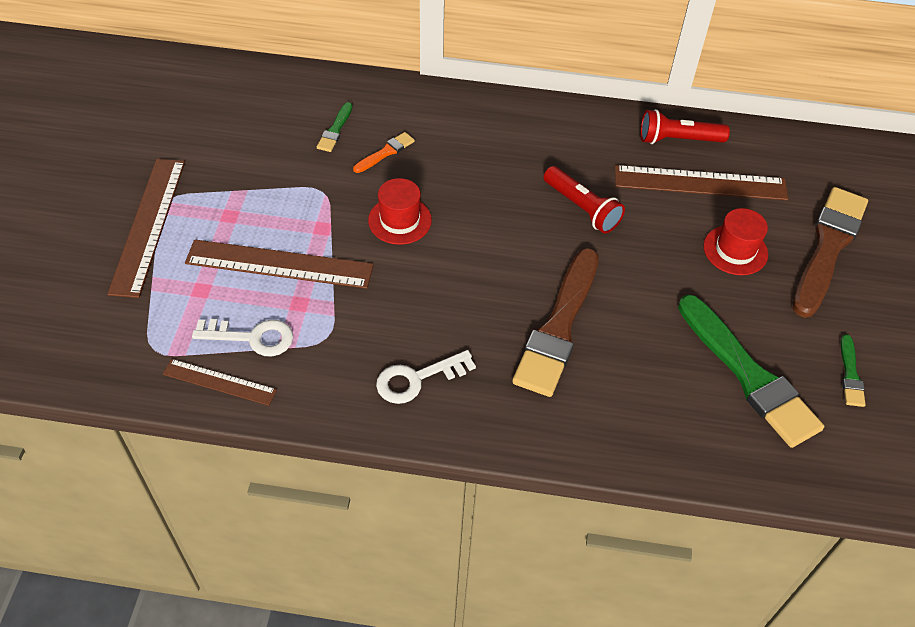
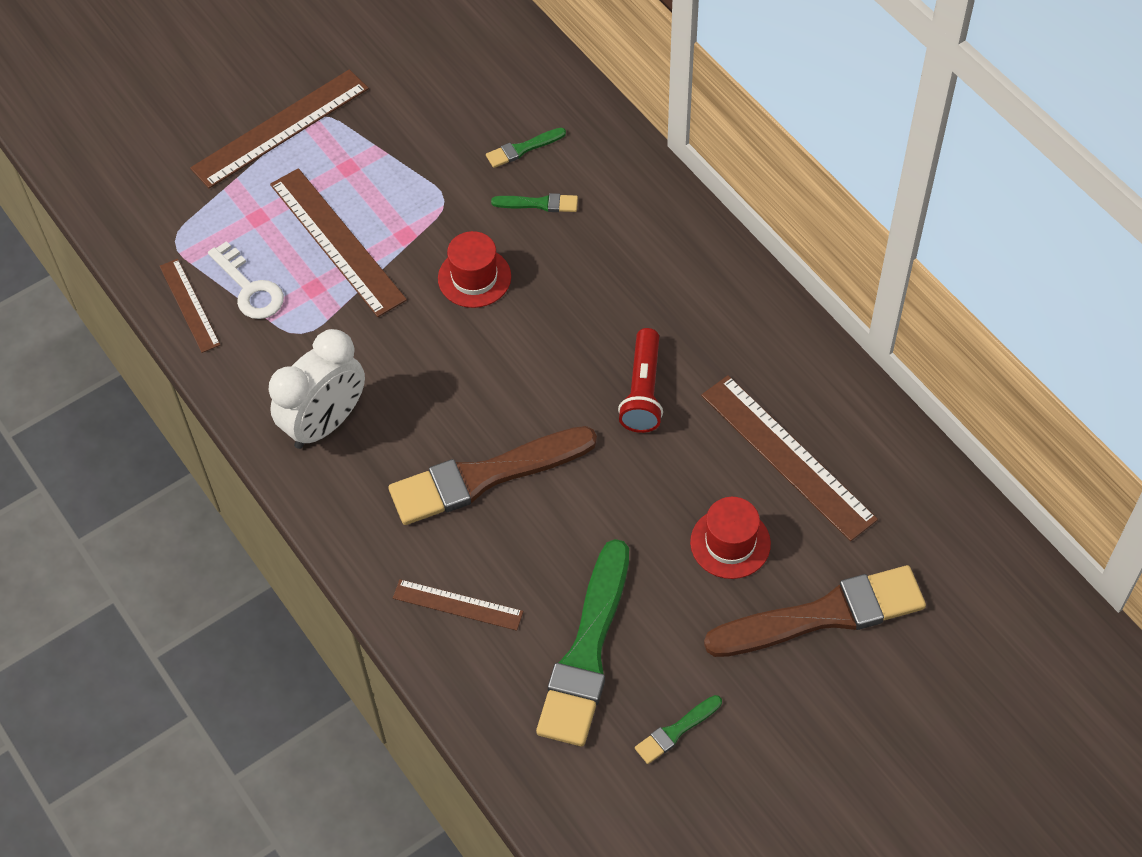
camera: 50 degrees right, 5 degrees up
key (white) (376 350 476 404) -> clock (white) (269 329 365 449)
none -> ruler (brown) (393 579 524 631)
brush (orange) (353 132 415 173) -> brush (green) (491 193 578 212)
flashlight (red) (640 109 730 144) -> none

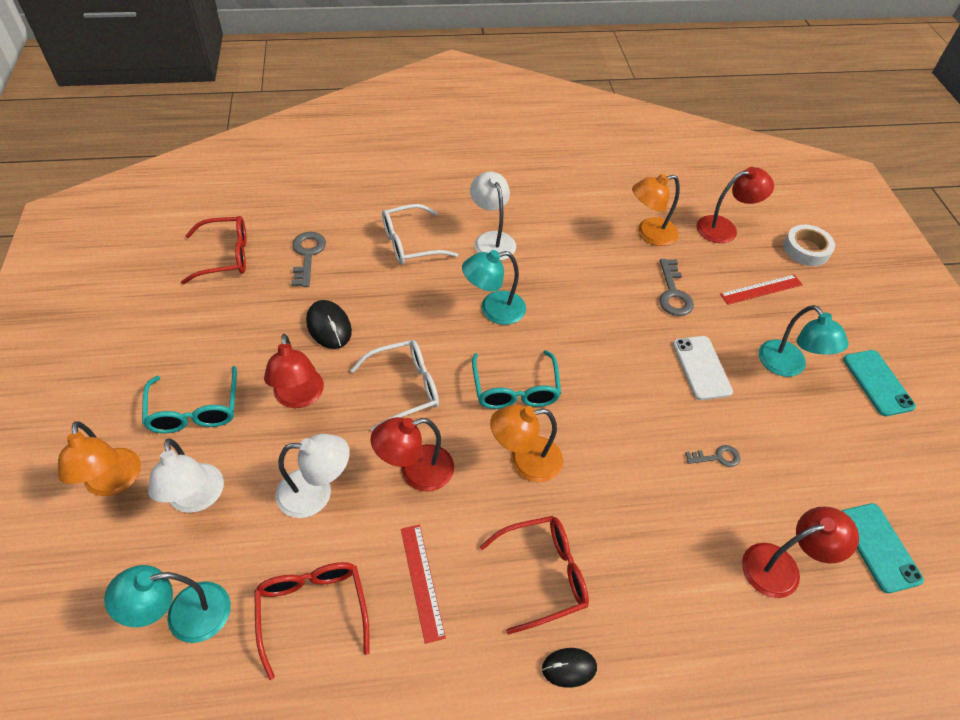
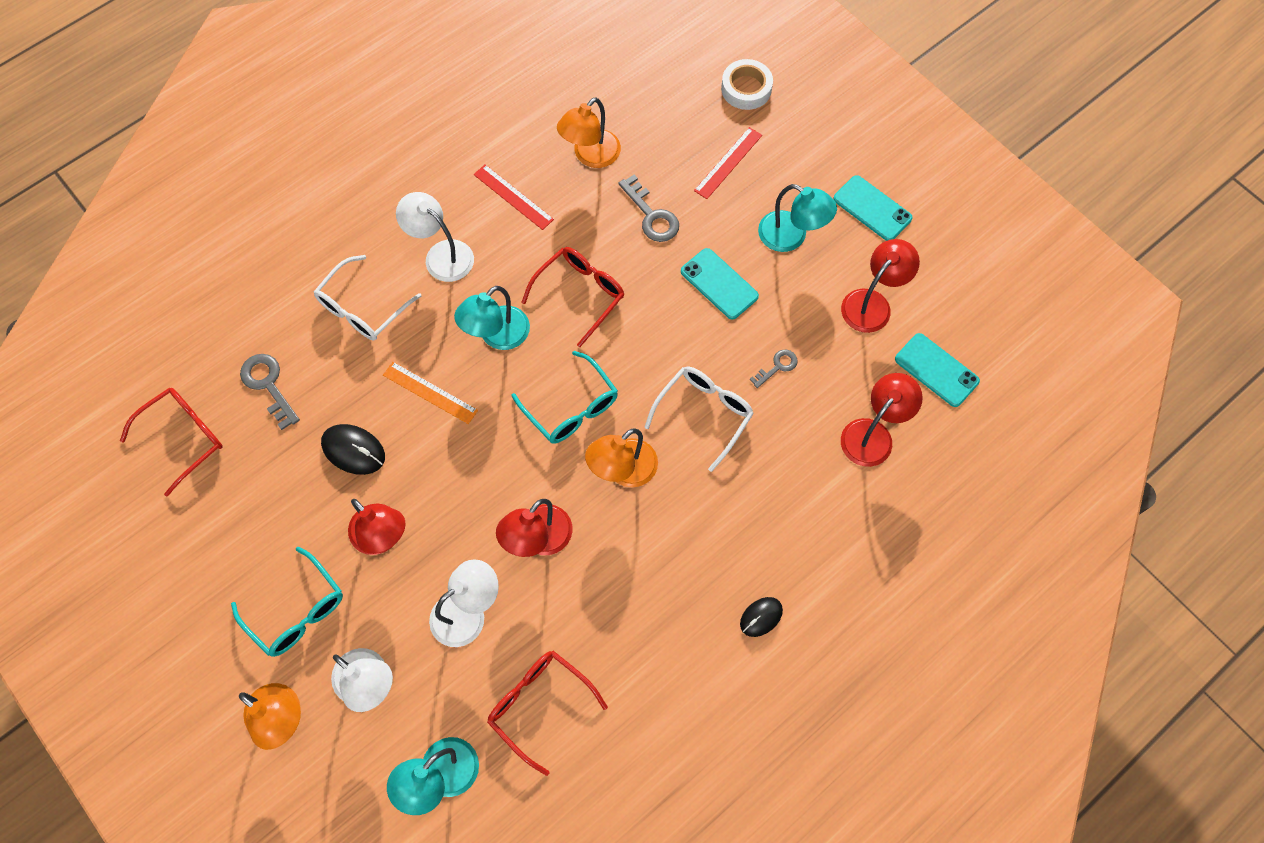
camera: 30 degrees left, 15 degrees up
none -> ruler (orange) (383 362 478 424)
ruler (red) (401 525 446 644) -> ruler (red) (474 165 554 230), move
glasses (red) (480 516 589 635) -> glasses (red) (521 247 625 347), move
glasses (white) (350 340 439 431) -> glasses (white) (645 367 754 472), move
phone (white) (673 336 733 400) -> phone (turquoise) (681 248 759 319)
lamp (red) (696 167 774 243) -> lamp (red) (841 239 920 333), move

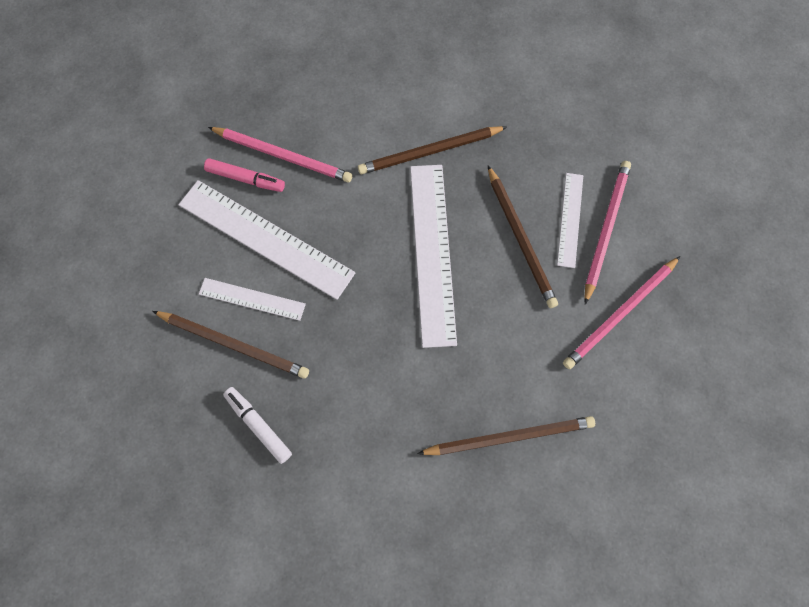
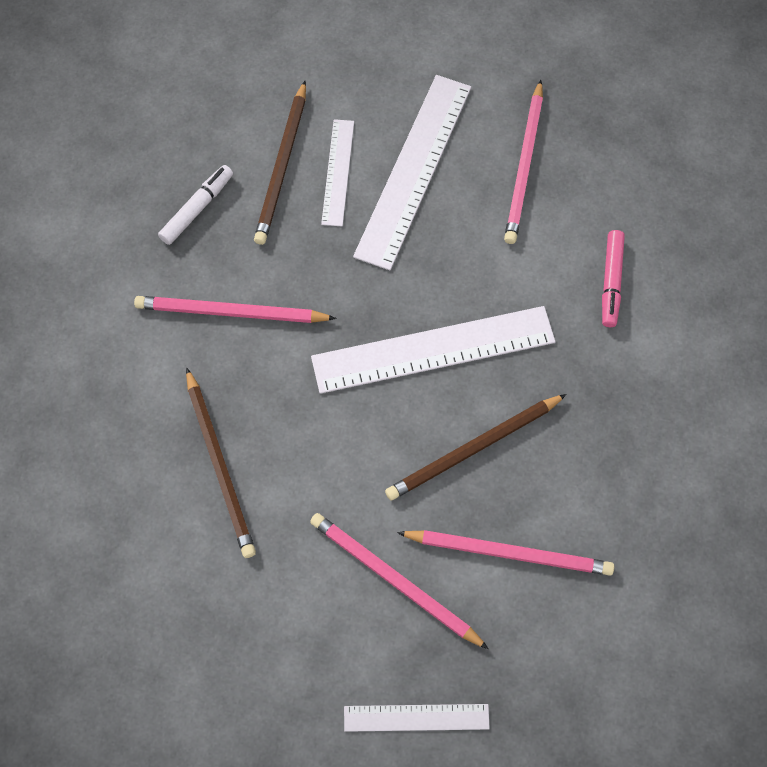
camera: 80 degrees right, 5 degrees down
none -> pencil (pink) (134 296 336 323)
ruler (white) (557 173 583 268) -> ruler (white) (344 704 490 732), move
marker (pink) (204 158 285 192) -> marker (pink) (602 230 625 327), move
pencil (brown) (358 126 507 174) -> none

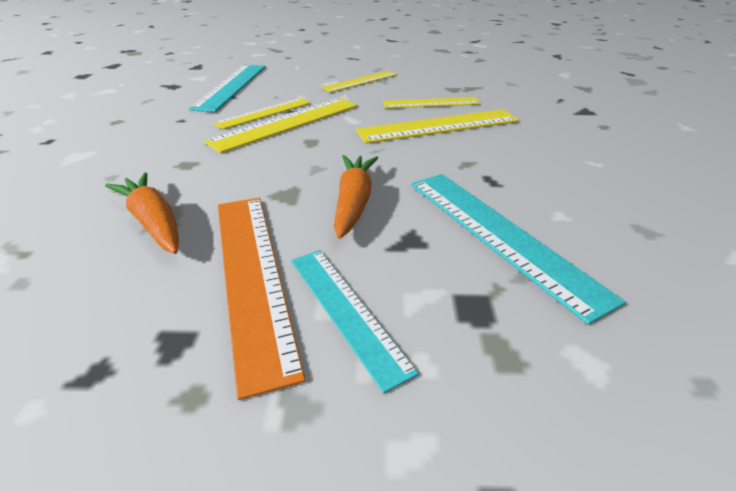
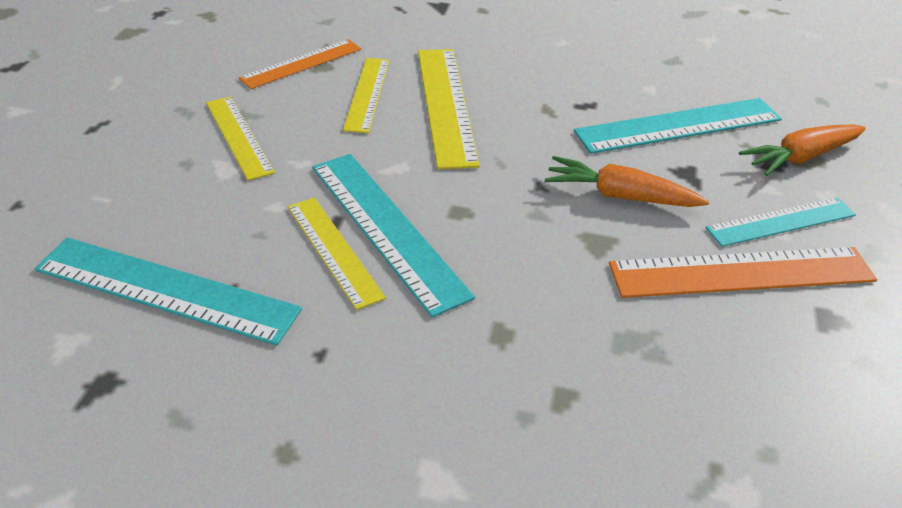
camera: 80 degrees left, 5 degrees up
none -> ruler (orange) (239 39 361 89)
ruler (yellow) (204 98 358 153) -> ruler (turquoise) (312 154 475 318)
carrot (orange) (105 172 179 254) -> carrot (orange) (739 124 866 176), move

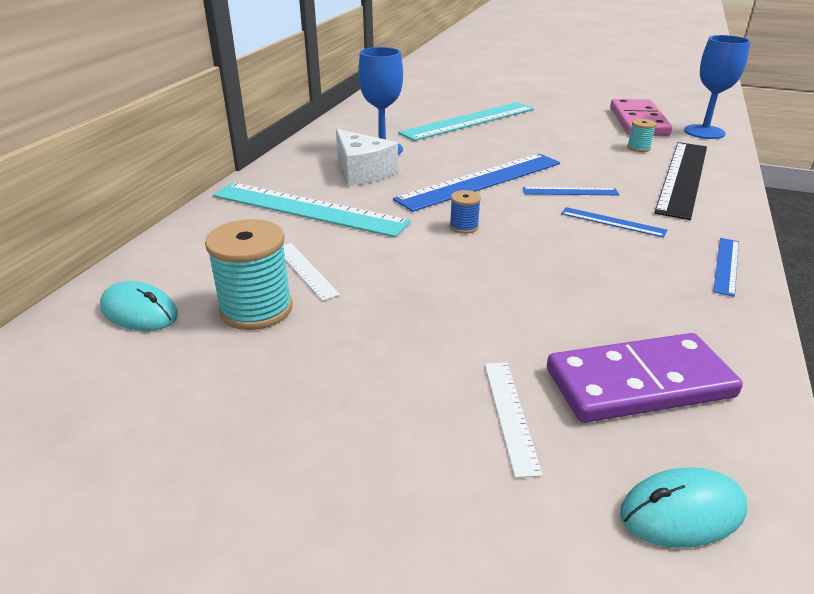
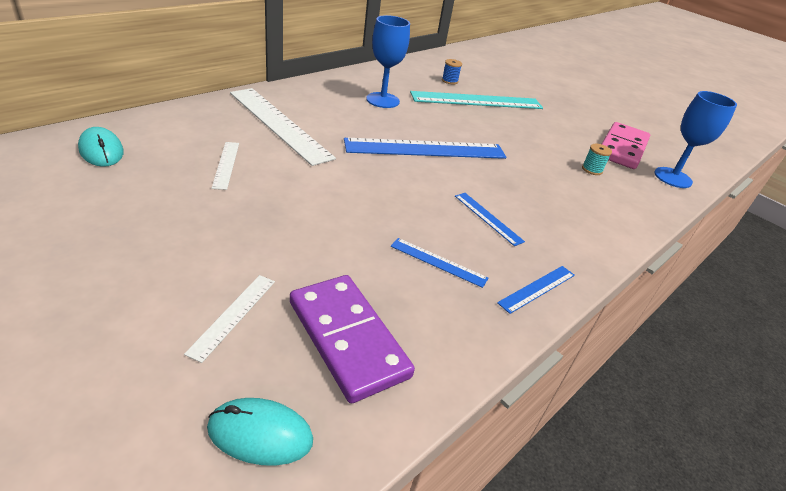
camera: 20 degrees right, 5 degrees up
ruler (turquoise) (213 183 411 237) -> ruler (white) (230 88 336 166)
domino (purple) (547 333 743 423) -> domino (purple) (290 275 415 403), 45 degrees clockwise
ruler (blue) (523 187 619 195) -> ruler (blue) (391 238 488 288), move
spool (blue) (450 190 481 234) -> spool (blue) (442 59 462 84), move
spool (turquoise) (205 219 293 330) -> none
cheese (white) (336 129 398 186) -> none
ruler (black) (654 142 707 220) -> none

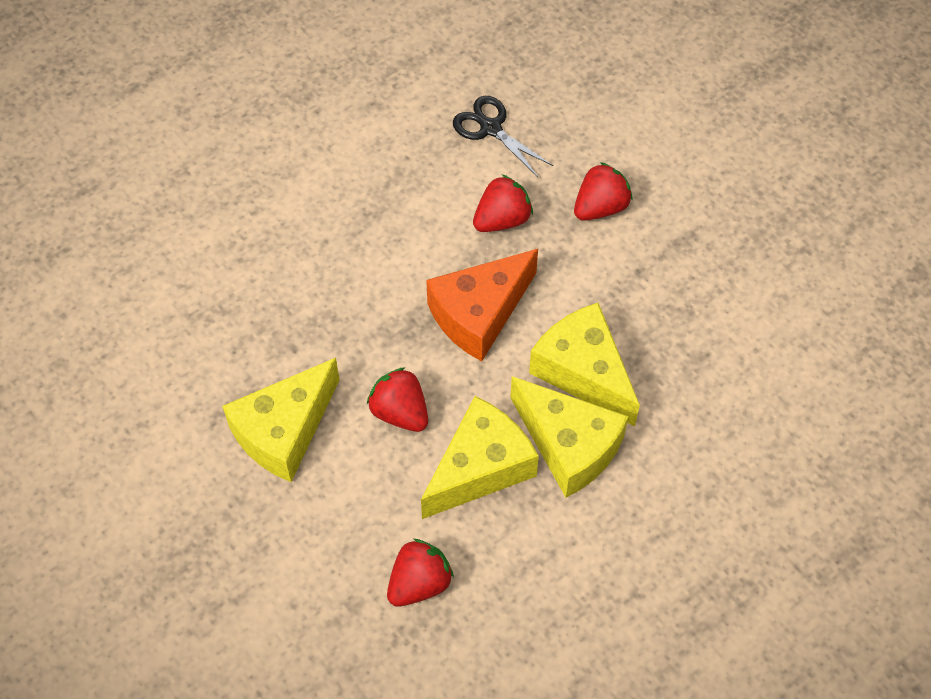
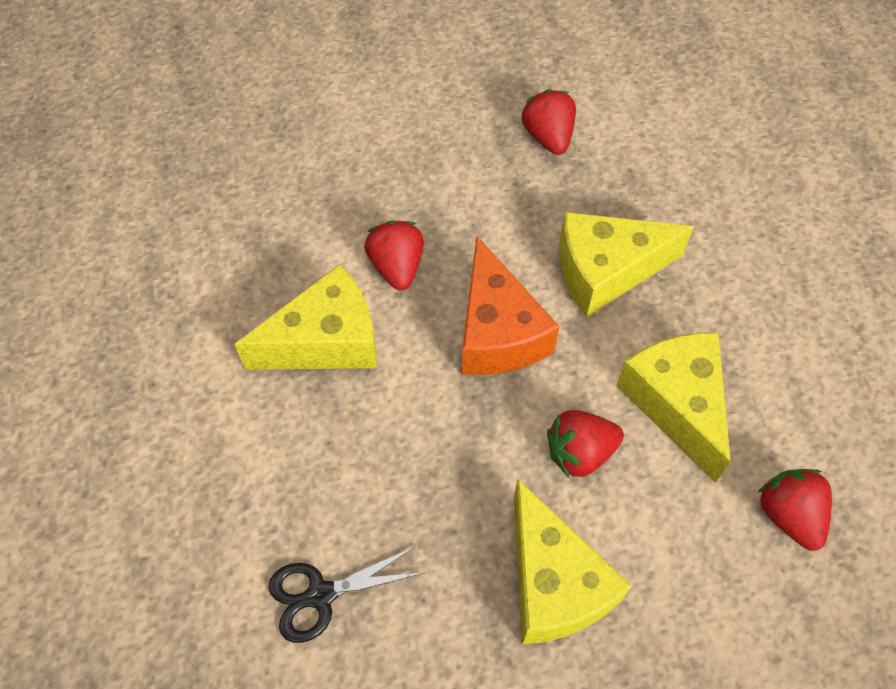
camera: 65 degrees left, 0 degrees up
cheese (yellow) (510 376 629 498) -> cheese (yellow) (234 264 377 370), move
scissors (black) (453 96 553 177) -> scissors (black) (269 546 424 643), move
strawberry (red) (574 162 633 221) -> strawberry (red) (522 89 576 155), move

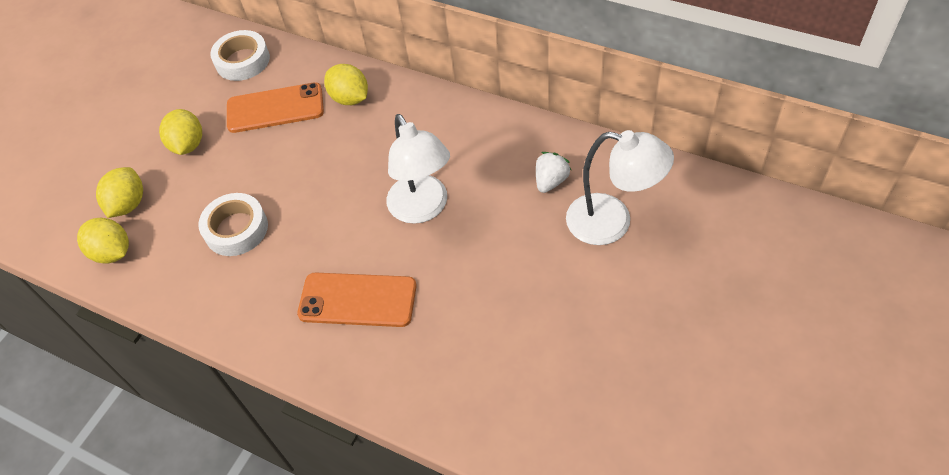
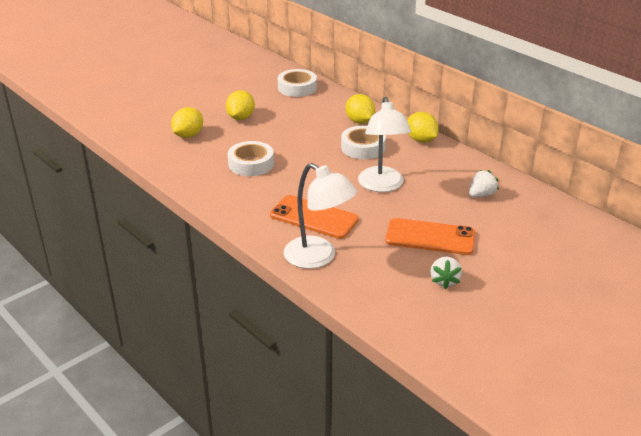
camera: 15 degrees right, 20 degrees down
lamp (white) (566 130 674 245) -> lamp (white) (284 163 357 269), move
none -> tape (white) (341 126 386 159)
phone (orange) (227 82 324 133) -> phone (orange) (385 218 475 255), move
lemon (yellow) (77 218 129 264) -> lemon (yellow) (407 112 439 143), move
none -> strawberry (white) (430 257 462 289)

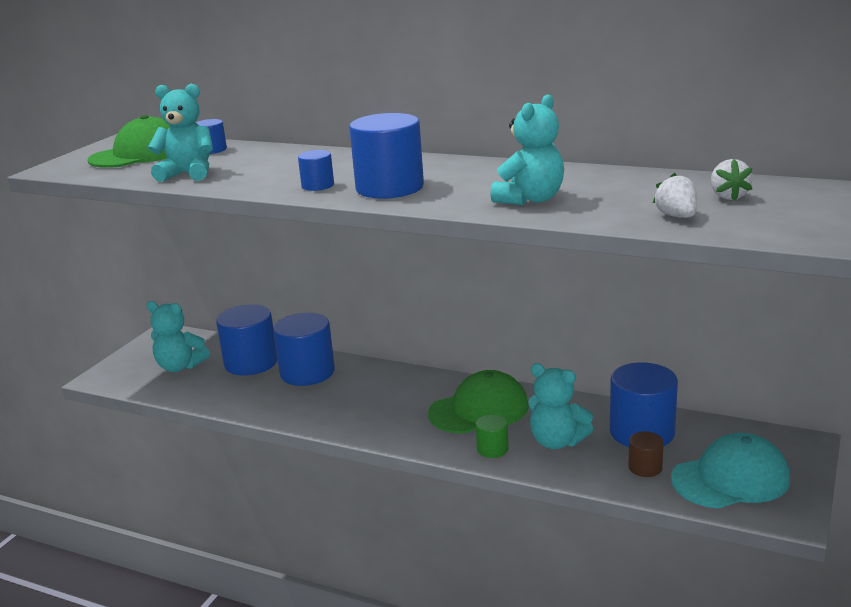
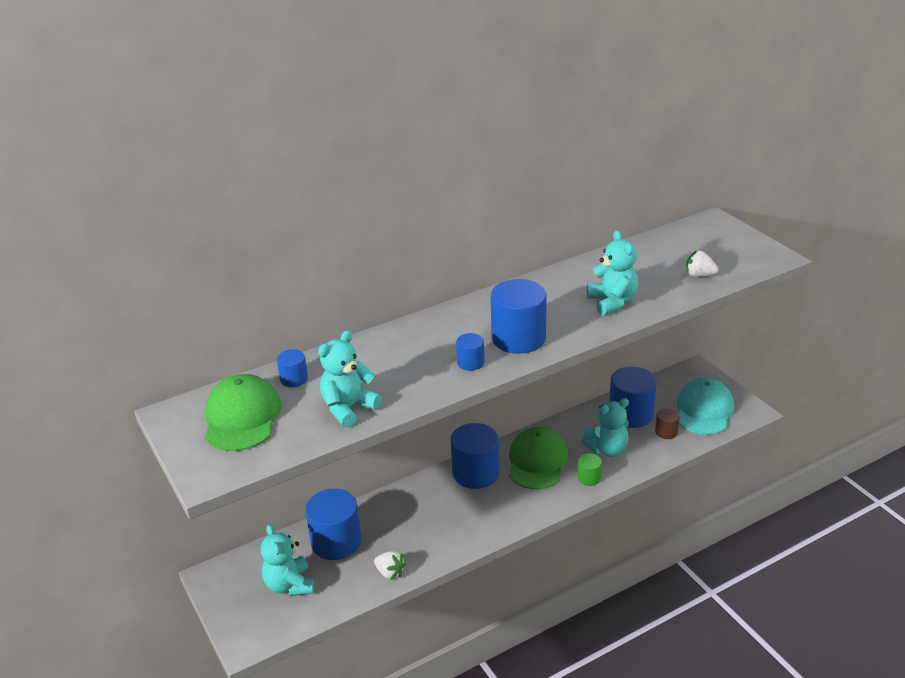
camera: 55 degrees left, 10 degrees up
teddy bear (turquoise) (146 301 210 372) -> teddy bear (turquoise) (261 524 314 596), 105 degrees clockwise
strawberry (white) (711 159 753 201) -> strawberry (white) (374 551 406 580), move
cylinder (blue) (273 313 335 386) -> cylinder (blue) (451 423 500 489), move

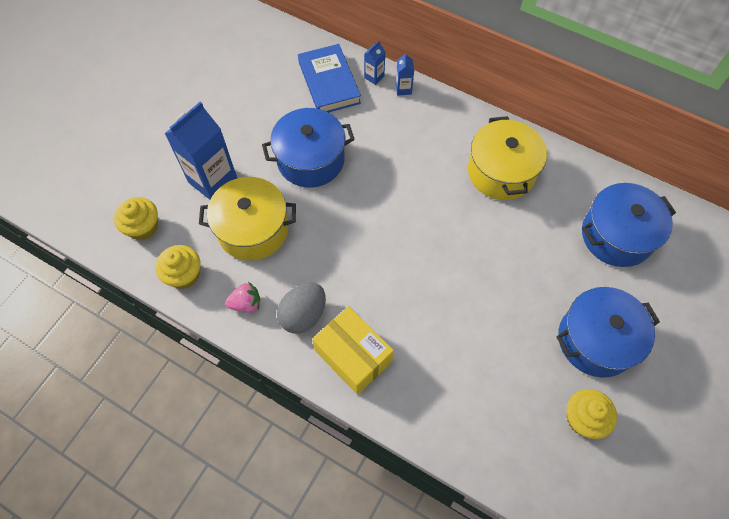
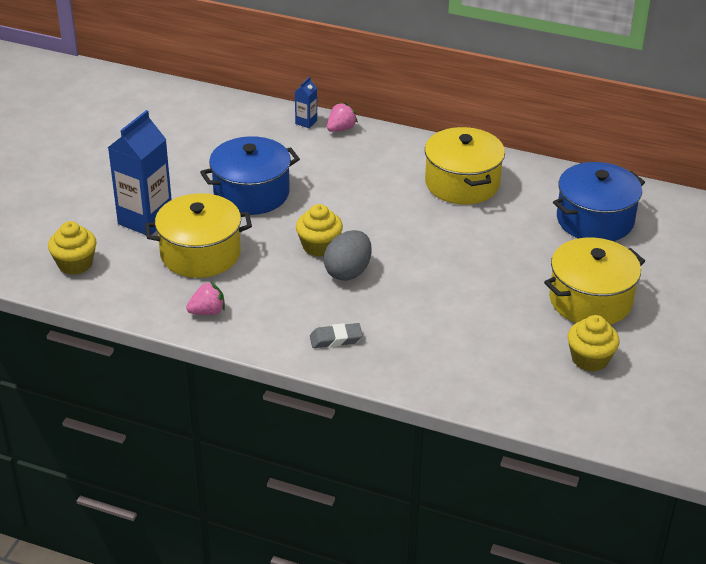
camera: 10 degrees left, 25 degrees down
cupcake (yellow) (155 245 201 289) -> cupcake (yellow) (296 204 343 257), move
box (yellow) (312 306 394 395) -> eraser (grey) (310 323 363 348)
egg (grey) (277 283 326 334) -> egg (grey) (324 230 372 281), move
carton (blue) (396 52 414 96) -> strawberry (pink) (327 103 358 132)
pot (blue) (557 287 660 378) -> pot (yellow) (544 238 645 325)
book (blue) (298 44 361 112) -> none

